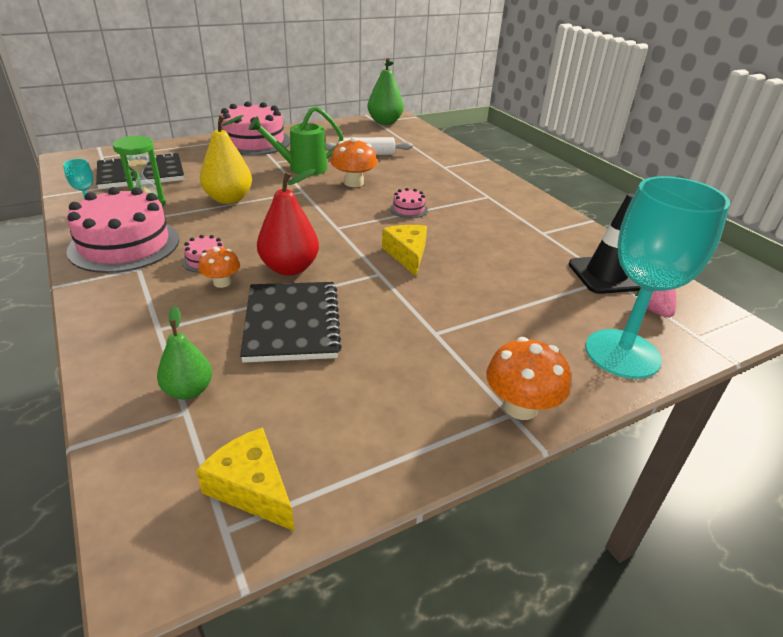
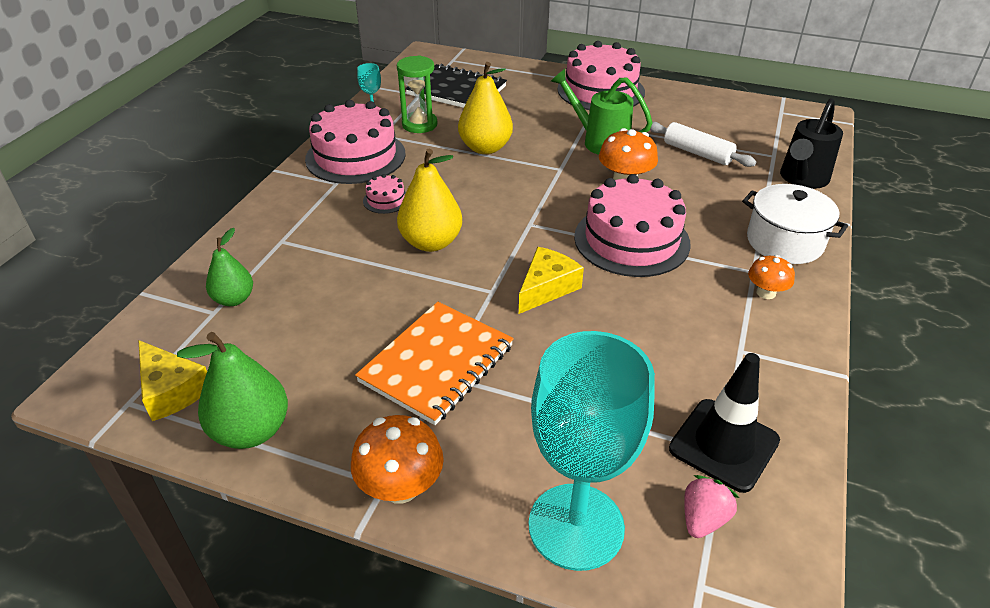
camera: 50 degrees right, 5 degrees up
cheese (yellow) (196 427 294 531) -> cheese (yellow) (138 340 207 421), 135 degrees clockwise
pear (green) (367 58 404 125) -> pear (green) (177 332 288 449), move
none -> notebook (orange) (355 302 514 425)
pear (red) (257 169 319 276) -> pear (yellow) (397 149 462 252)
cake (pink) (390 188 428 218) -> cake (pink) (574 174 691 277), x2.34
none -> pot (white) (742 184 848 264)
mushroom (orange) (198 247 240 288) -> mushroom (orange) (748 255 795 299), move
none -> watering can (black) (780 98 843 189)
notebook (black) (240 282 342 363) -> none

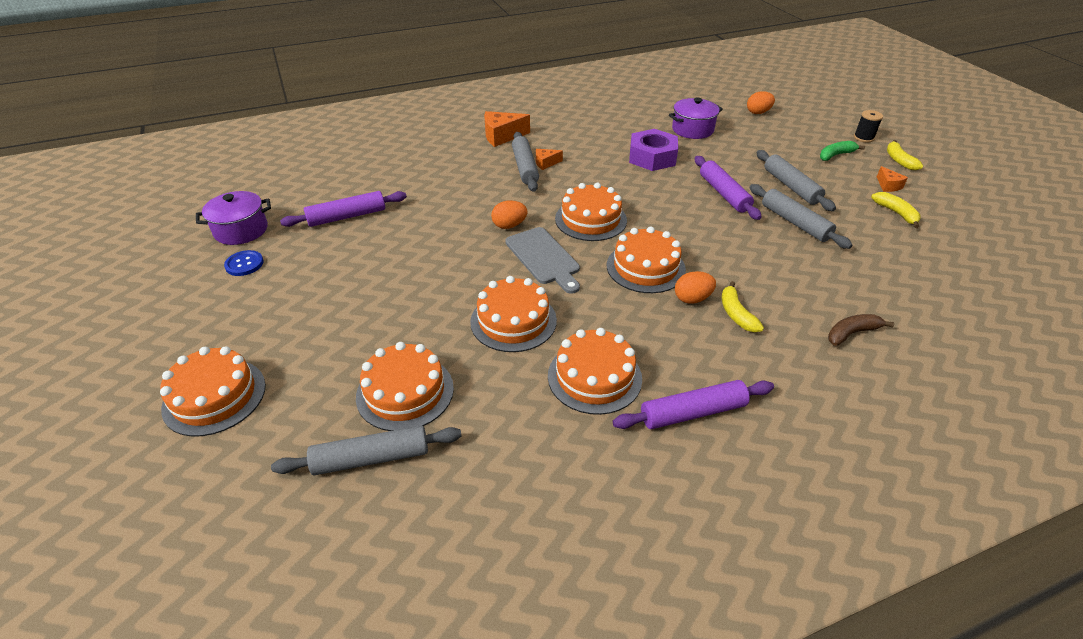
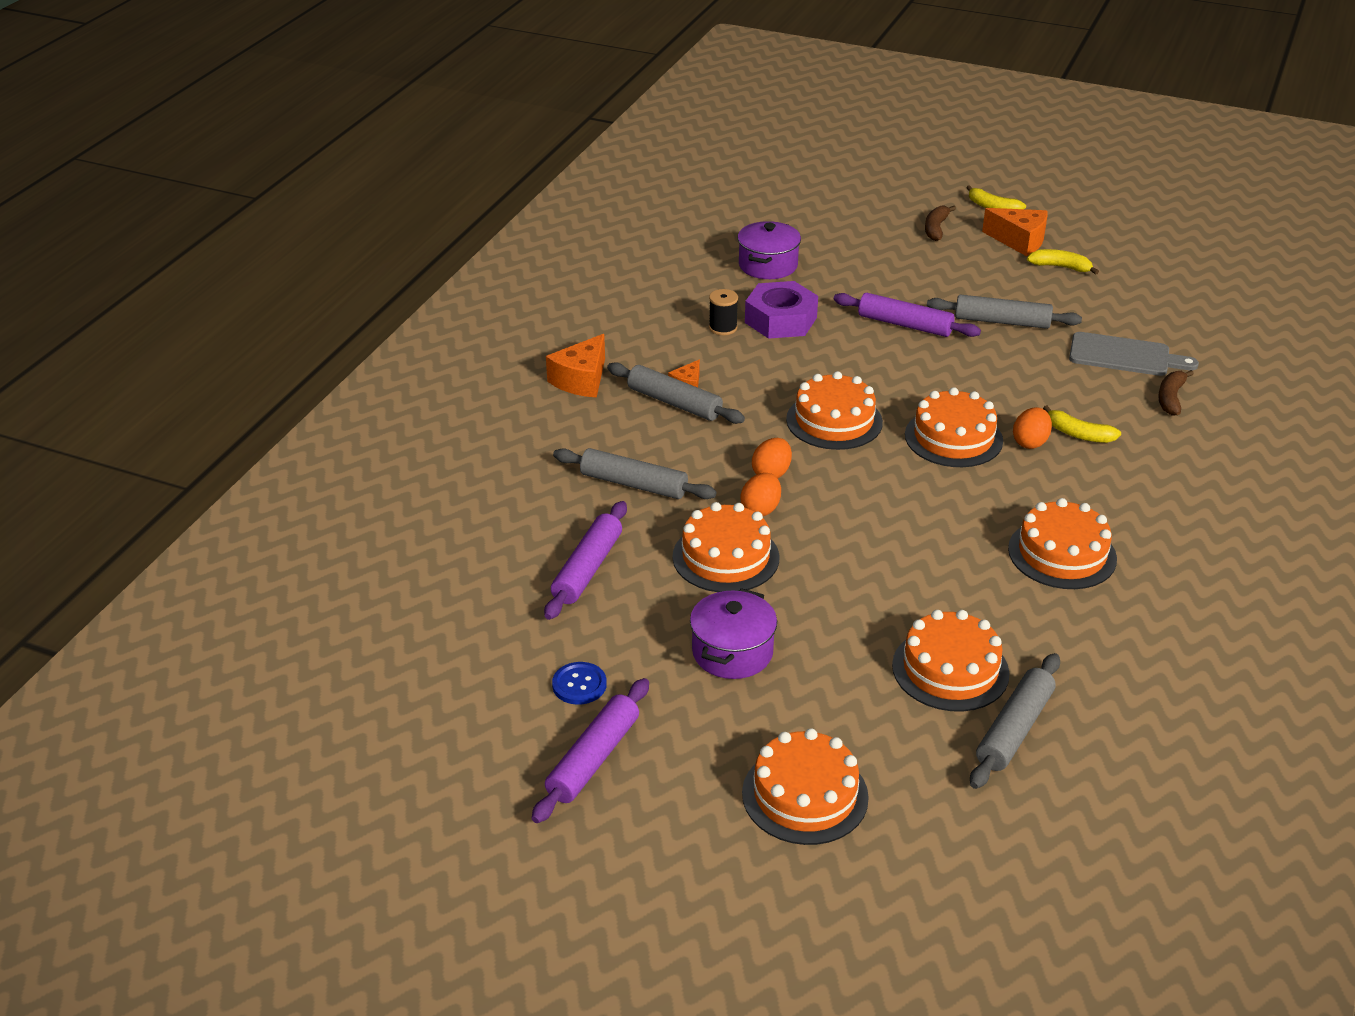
camera: 45 degrees left, 5 degrees down
rolling pin (purple) (613 380 774 429) -> rolling pin (purple) (532 678 649 823), move
rolling pin (grey) (757 150 836 211) -> rolling pin (grey) (553 448 717 499), move
cake (orange) (470 276 557 352) -> cake (orange) (672 502 779 592), move
pot (purple) (196 191 271 245) -> pot (purple) (690 588 777 679), move
spool (black) (854 110 883 143) -> spool (black) (709 289 738 335), move
egg (orange) (747 91 775 114) -> egg (orange) (740 473 781 516), move
banana (green) (820 141 865 161) -> banana (brown) (925 206 956 241)
cheese (orange) (877 166 908 192) -> cheese (orange) (982 208 1048 256), x1.78
cutting board (grey) (505 227 580 294) -> cutting board (grey) (1069 332 1199 376), move

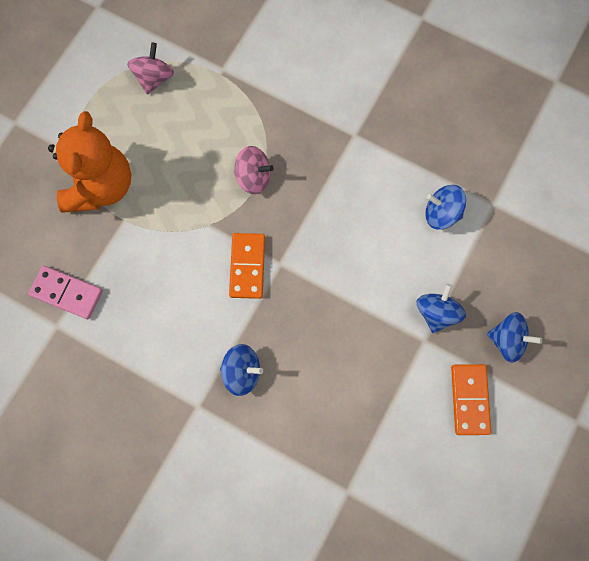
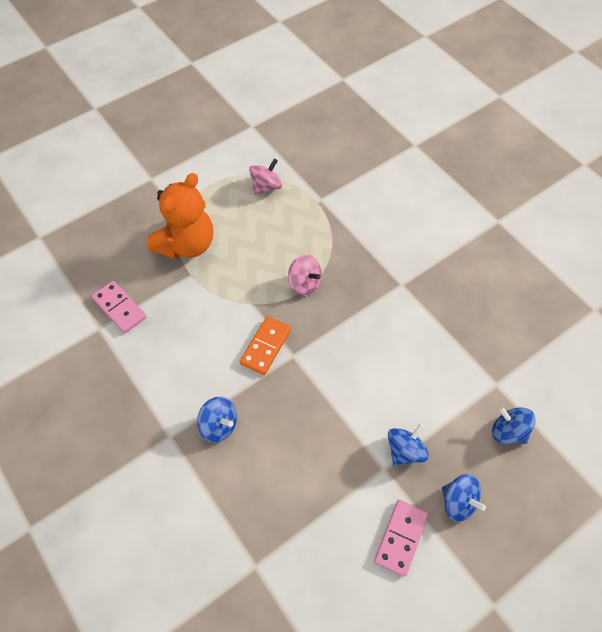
camera: 25 degrees right, 15 degrees down
domino (orange) (451 364 491 435) -> domino (pink) (374 500 428 577)
spinning top (blue) (425 185 466 230) -> spinning top (blue) (492 406 535 444), move

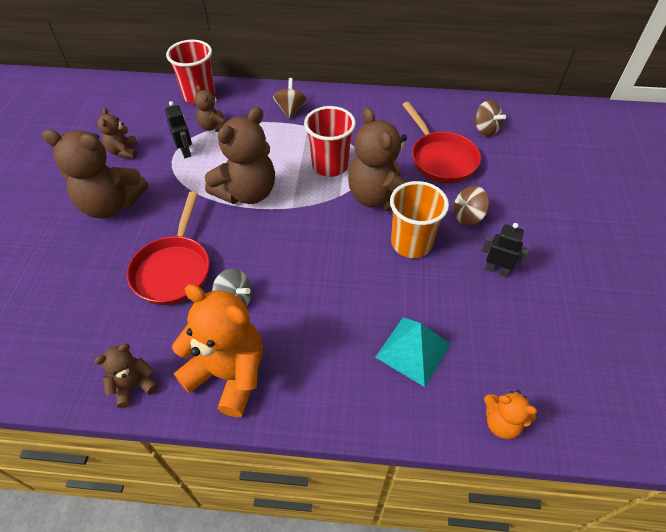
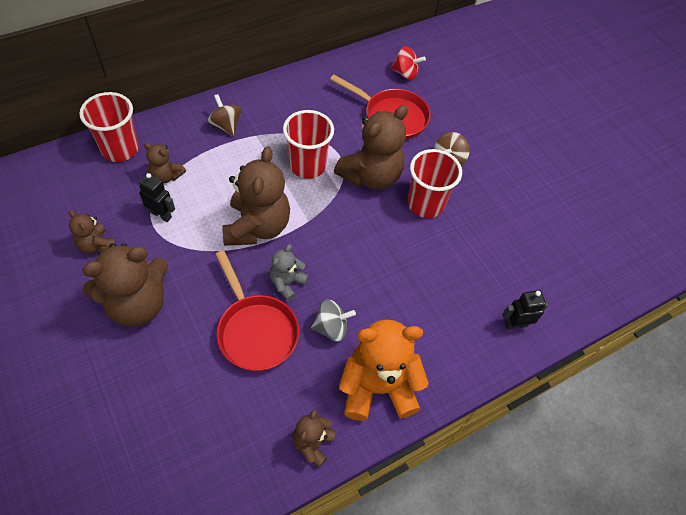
camera: 40 degrees left, 5 degrees up
none -> teddy bear (grey) (270 244 309 301)
teddy bear (brown) (348 107 407 211) -> teddy bear (brown) (334 105 408 190), 75 degrees counterclockwise
spinning top (brown) (474 100 506 136) -> spinning top (red) (391 46 426 80)
cup (orange) (390 181 449 258) -> cup (red) (408 149 462 218)
robot (black) (482 223 529 277) -> robot (black) (502 290 548 330), move
pyramid (turquoise) (375 317 451 387) -> none
teddy bear (orange) (484 390 537 439) -> none

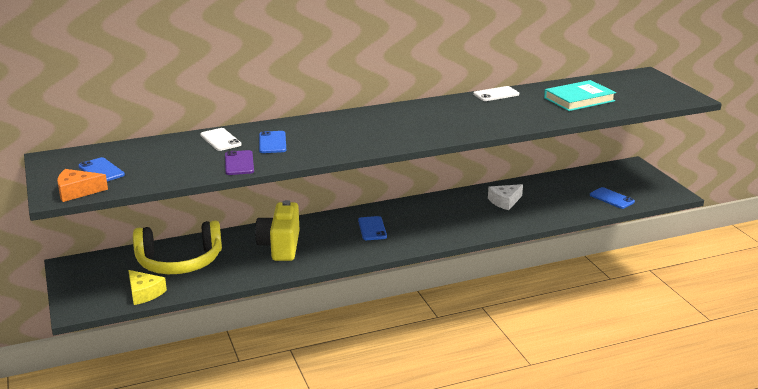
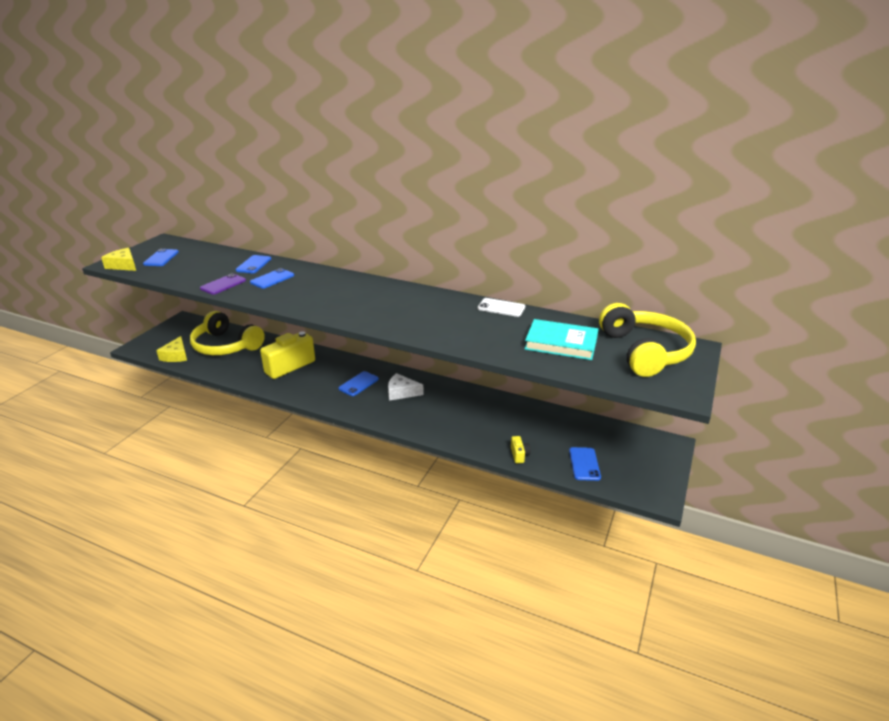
camera: 45 degrees right, 5 degrees up
cheese (orange) (57 169 108 202) -> cheese (yellow) (101 248 136 271)
phone (white) (200 128 242 151) -> phone (blue) (236 255 271 273)
cheese (white) (488 184 523 210) -> cheese (white) (388 373 424 401), move
none -> camera (yellow) (511 436 531 463)
none -> headphones (yellow) (599 303 696 377)

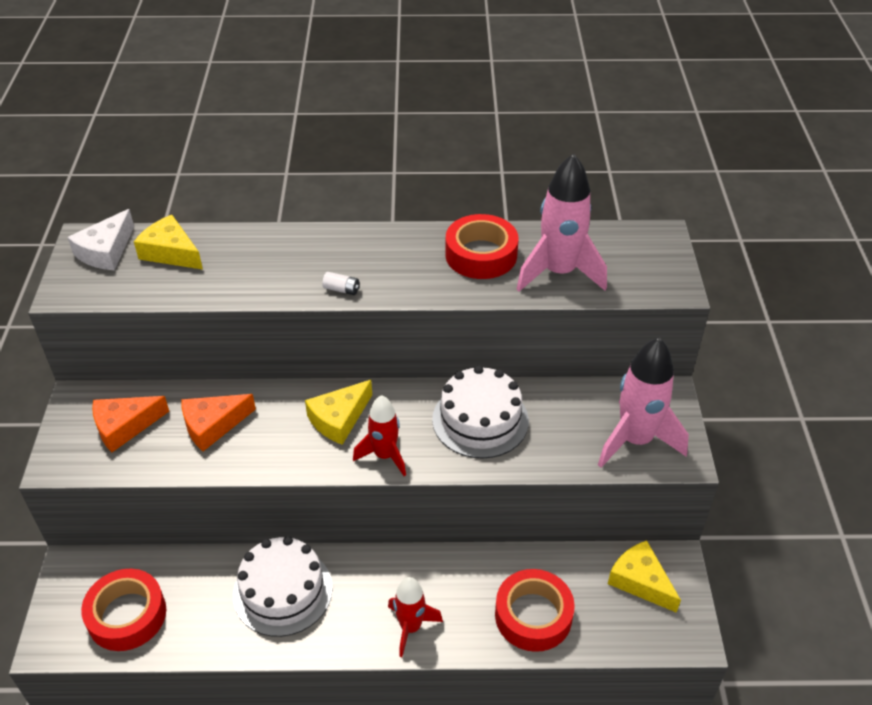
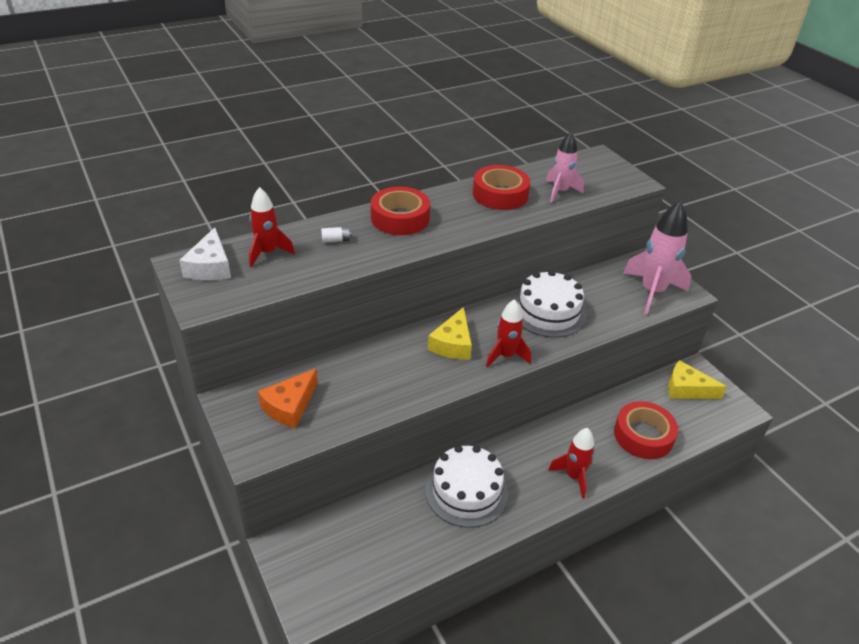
camera: 30 degrees left, 5 degrees down
cheese (yellow) (134 215 203 270) -> rocket (red) (249 187 295 267)
battery (white) (322 272 360 295) -> battery (white) (321 227 351 243), move
tape (red) (81 569 166 651) -> tape (red) (371 187 430 235), move
rocket (pink) (517 153 607 292) -> rocket (pink) (546 132 584 203), x0.62
cheese (orange) (181 394 256 451) -> none

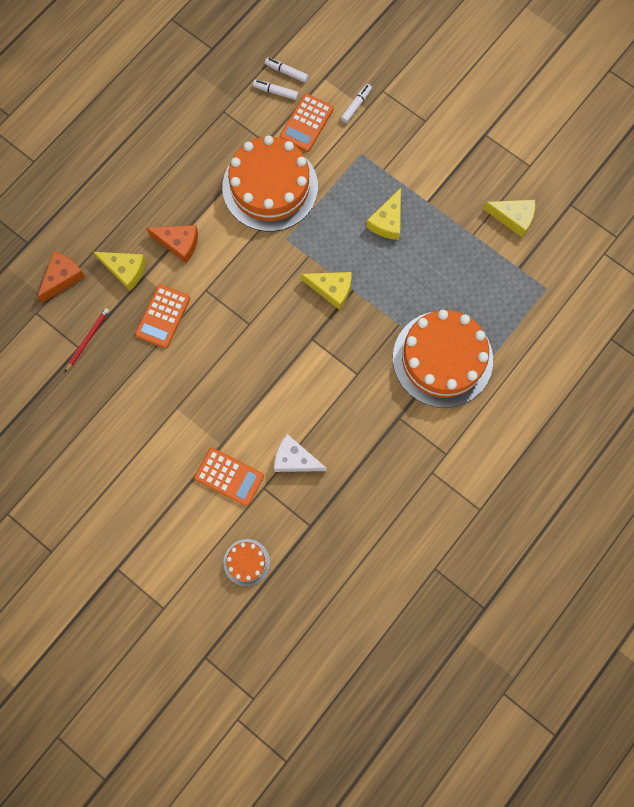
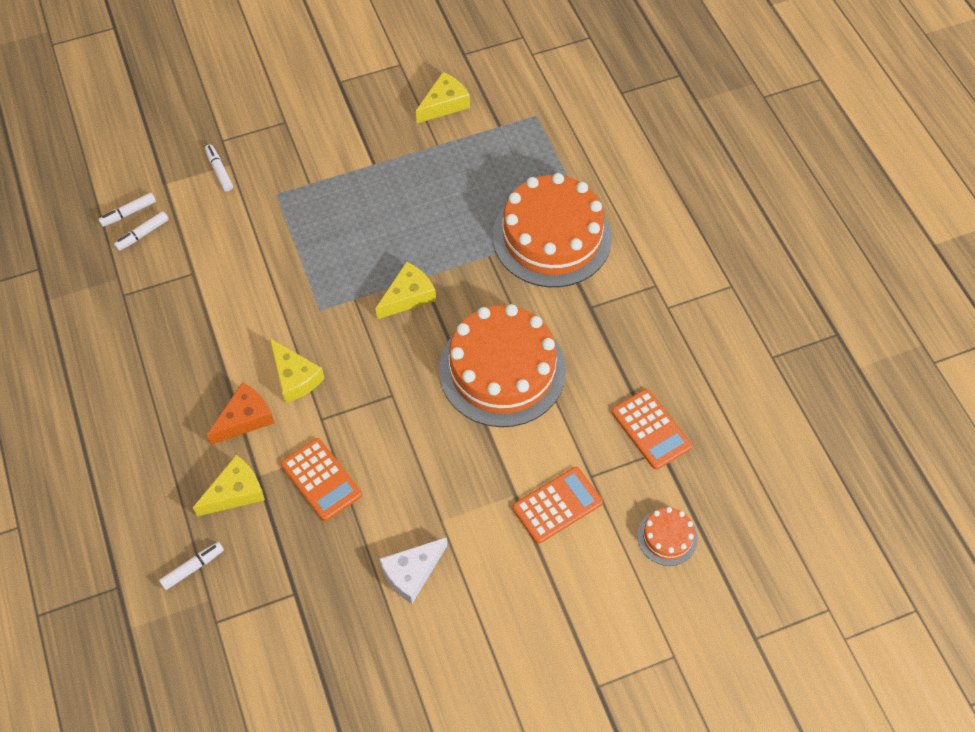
camera: 60 degrees left, 15 degrees down
cheese (orange) (38 251 85 303) -> marker (white) (159 542 224 590)
cheese (yellow) (366 188 401 240) -> cheese (yellow) (270 338 325 403), move
cheese (white) (274 434 327 472) -> cheese (white) (379 537 447 604), move
cake (orange) (222 135 318 232) -> cake (orange) (439 304 566 427), move
calculator (orange) (280 94 334 152) -> calculator (orange) (612 389 692 470), move
pencil (red) (65 308 109 372) -> none

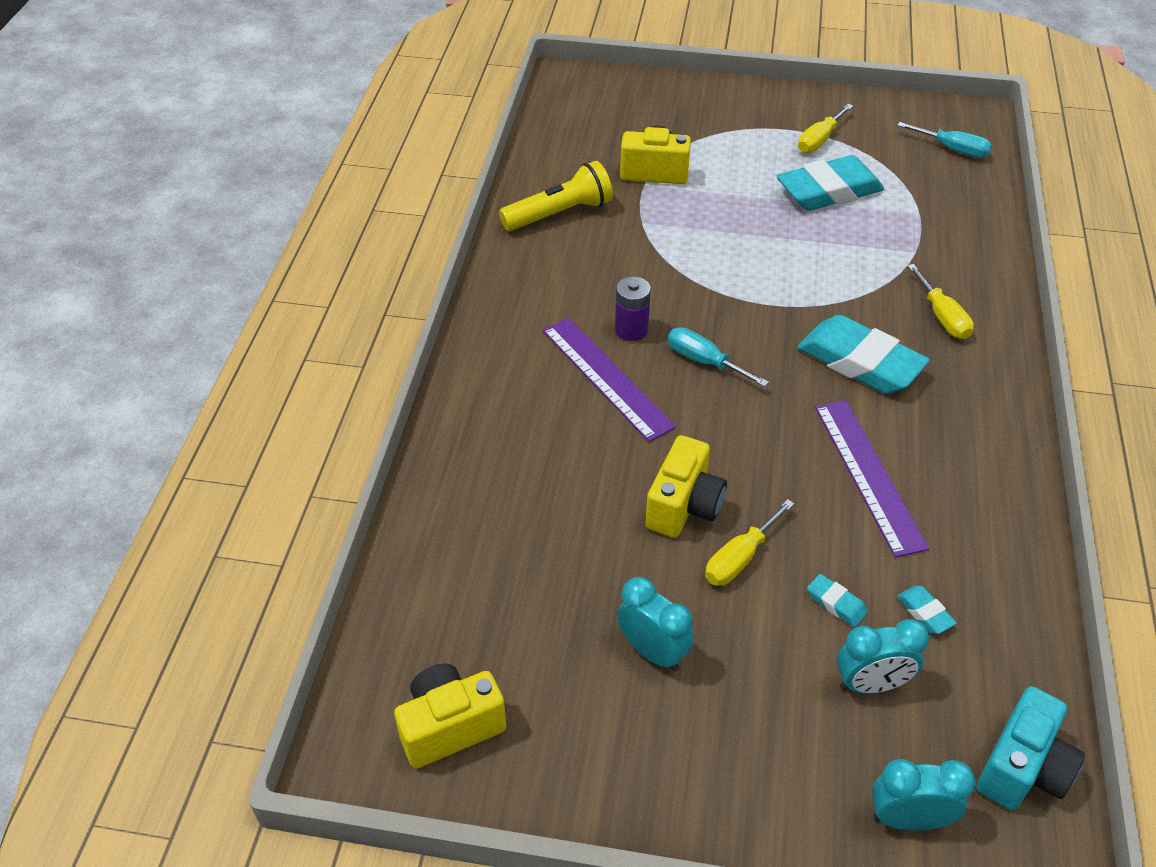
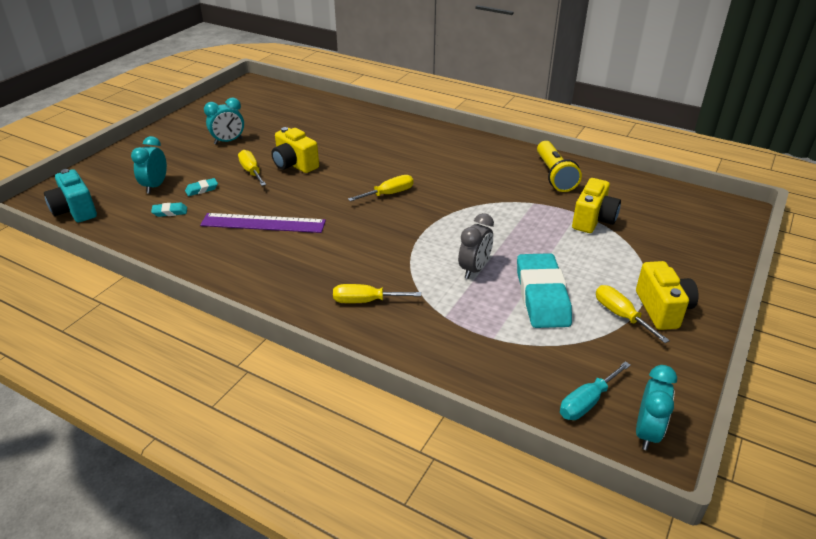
camera: 110 degrees right, 10 degrees down
screwdriver (turquoise) (668 327 769 387) -> screwdriver (yellow) (348 175 413 201)
none -> clock (grey) (458 213 494 279)
camera (yellow) (394 664 506 768) -> camera (yellow) (636 261 699 330), move
clock (turquoise) (872 759 976 831) -> clock (turquoise) (636 365 677 450), move
ruler (purple) (542 318 676 442) -> none
battery (purple) (615 277 651 341) -> none
eraser (turquoise) (797 315 930 394) -> none

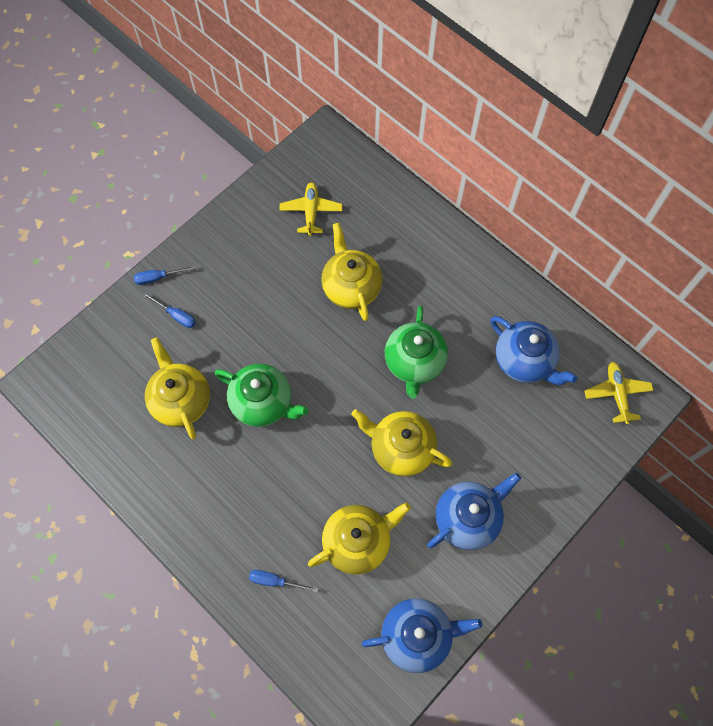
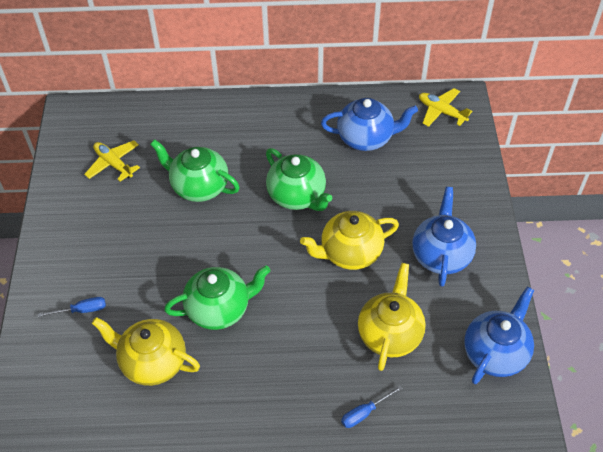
camera: 45 degrees left, 15 degrees down
teapot (yellow) (321 223 382 321) -> teapot (green) (150 139 240 202)
screwdriver (blue) (134 266 195 285) -> none

